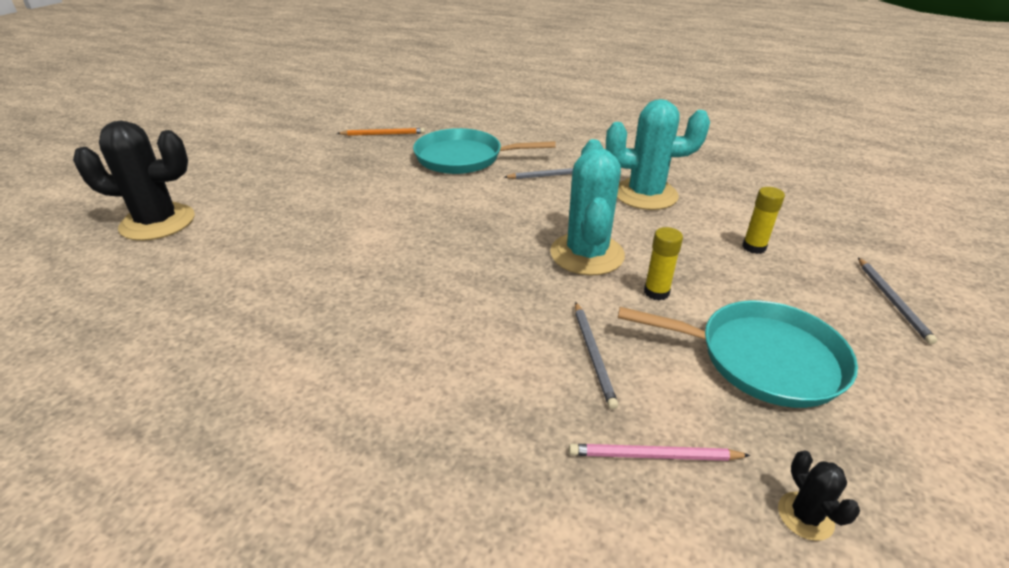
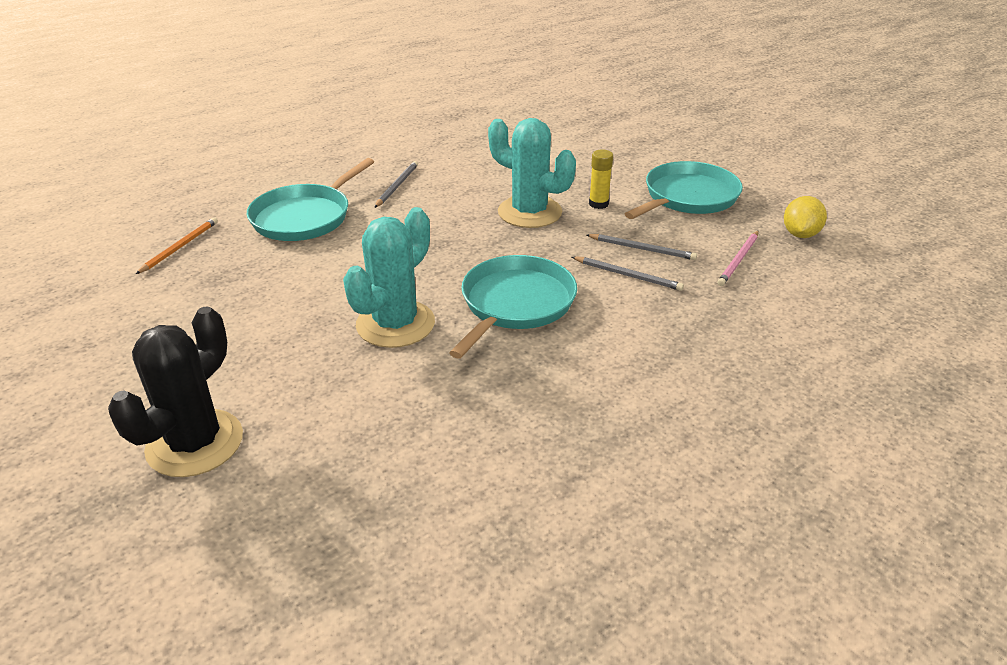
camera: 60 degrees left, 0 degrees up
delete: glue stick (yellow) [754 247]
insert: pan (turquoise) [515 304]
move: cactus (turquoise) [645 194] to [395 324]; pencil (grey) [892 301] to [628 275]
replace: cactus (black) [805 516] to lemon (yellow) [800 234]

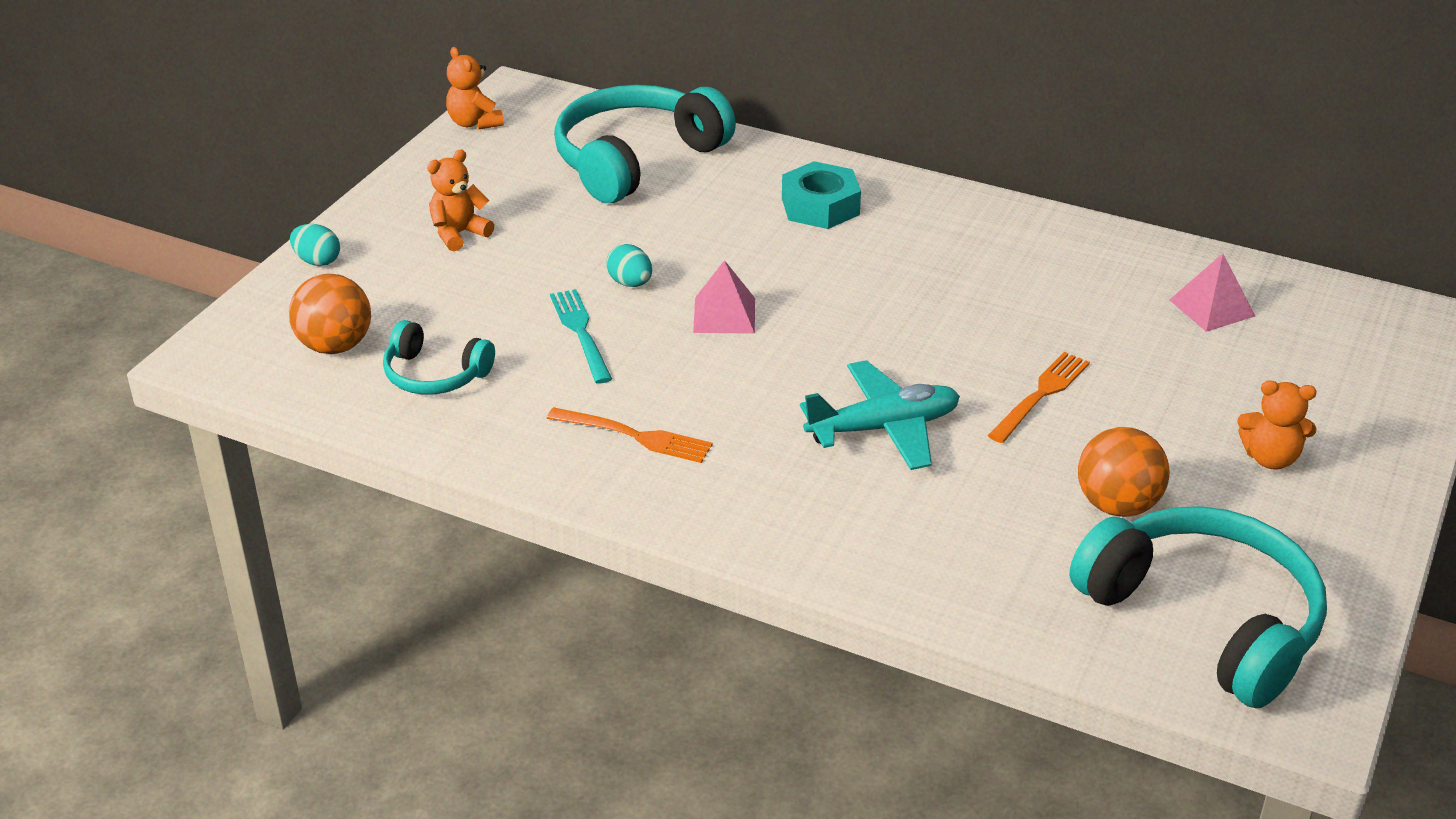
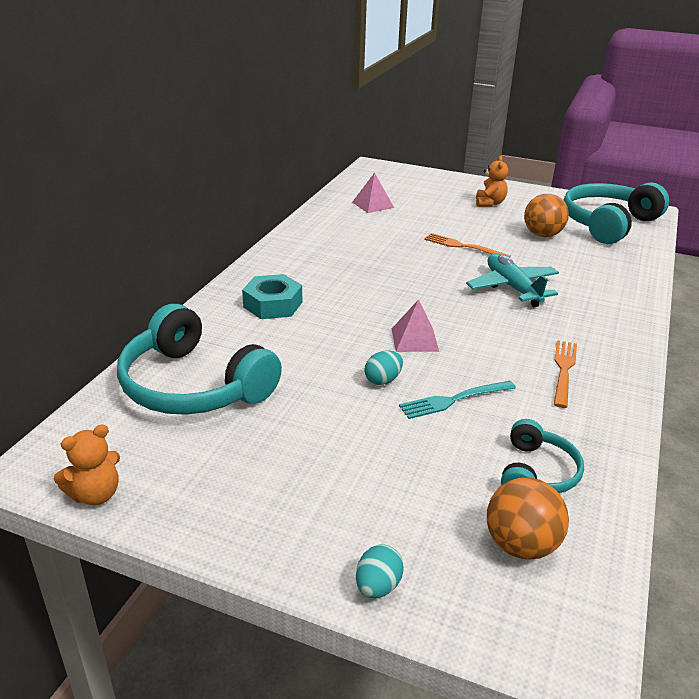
camera: 95 degrees left, 5 degrees down
delete: teddy bear (orange) [459 234]

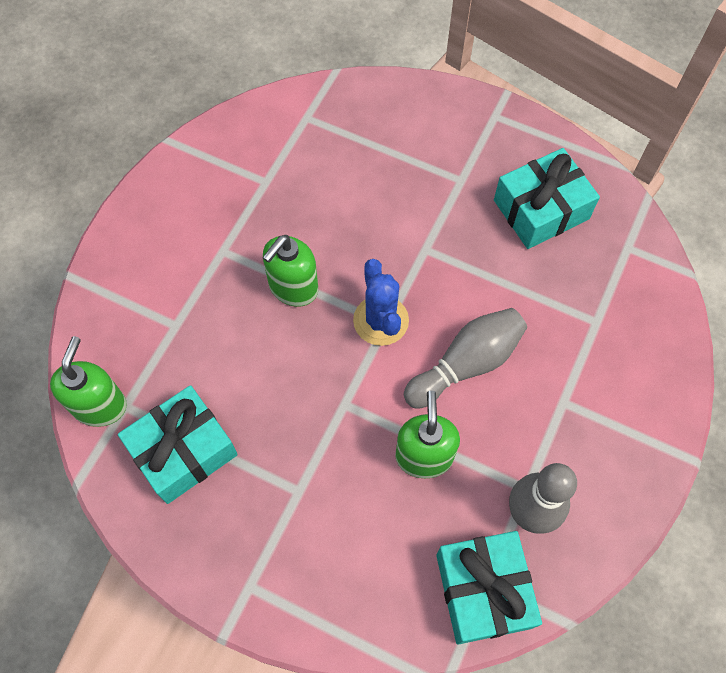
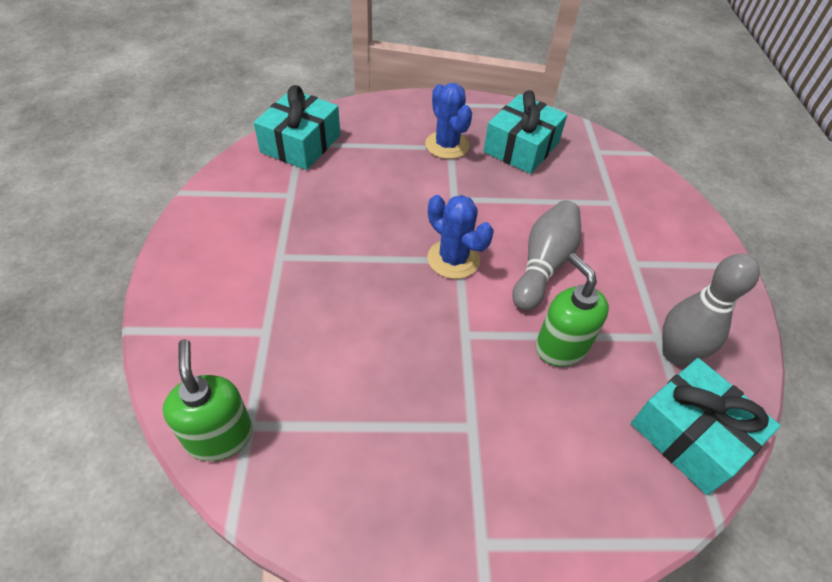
camera: 30 degrees left, 15 degrees down
delete: soap dispenser (green) [293 287]
insert: cactus (blue) [447 145]
move: gift (turquoise) [183 451] to [300 144]

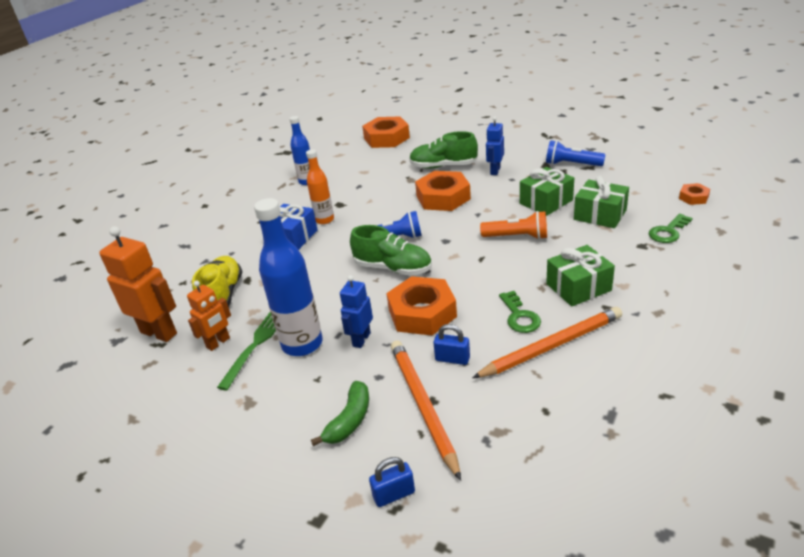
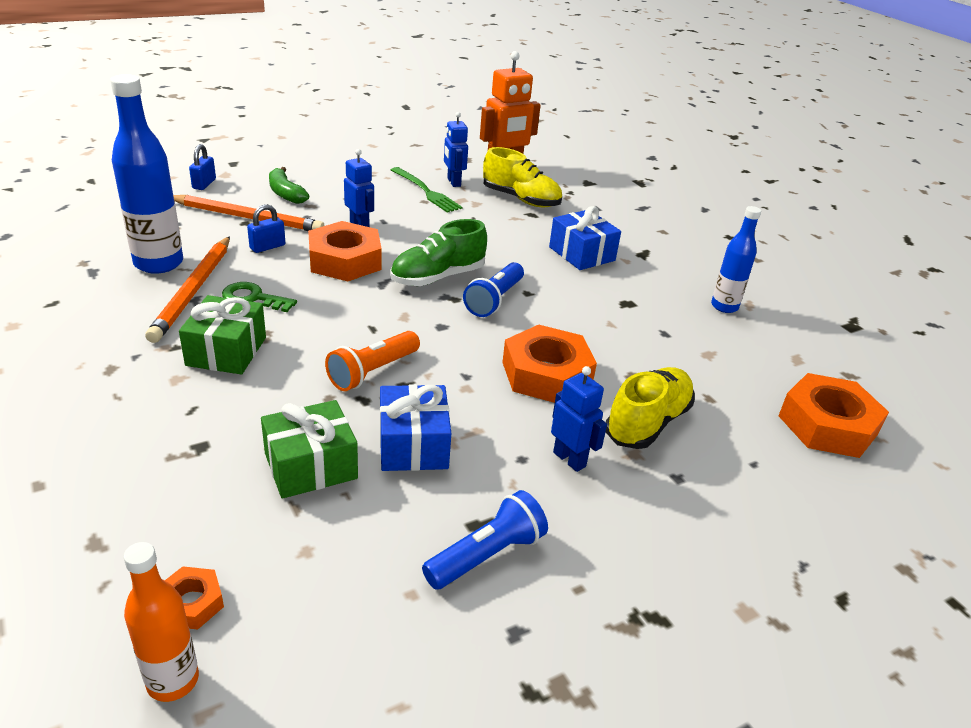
camera: 115 degrees right, 0 degrees up
delete: key (green) [668 232]
move: bottle (blue) [302 344] to [159 263]; bottle (orange) [324 220] to [173 681]
recolor: robot (orange) [218 343] to robot (blue) [453 182]; shoe (green) [443 166] to shoe (yellow) [647 423]; gift (green) [546 202] to gift (blue) [413 444]

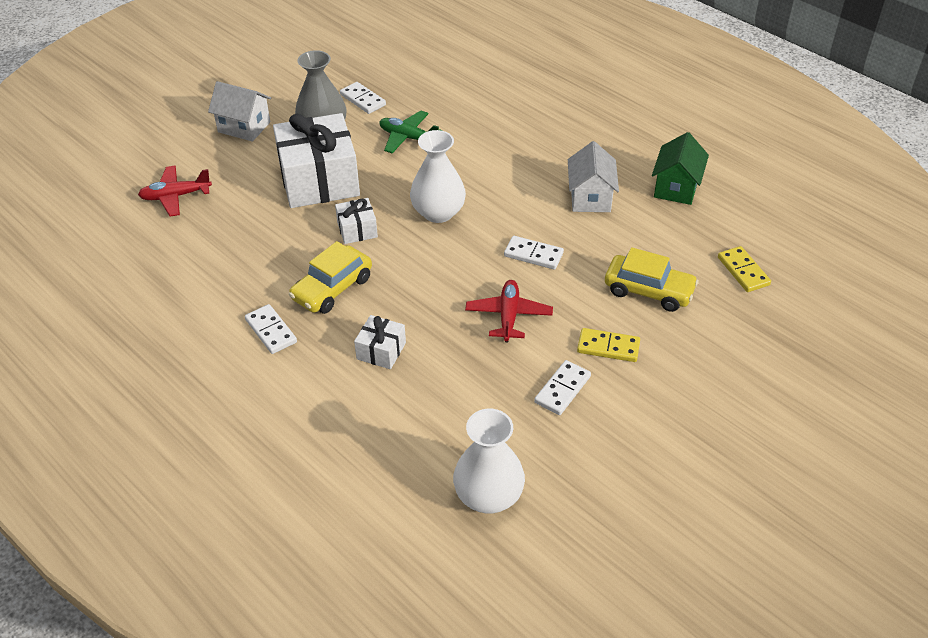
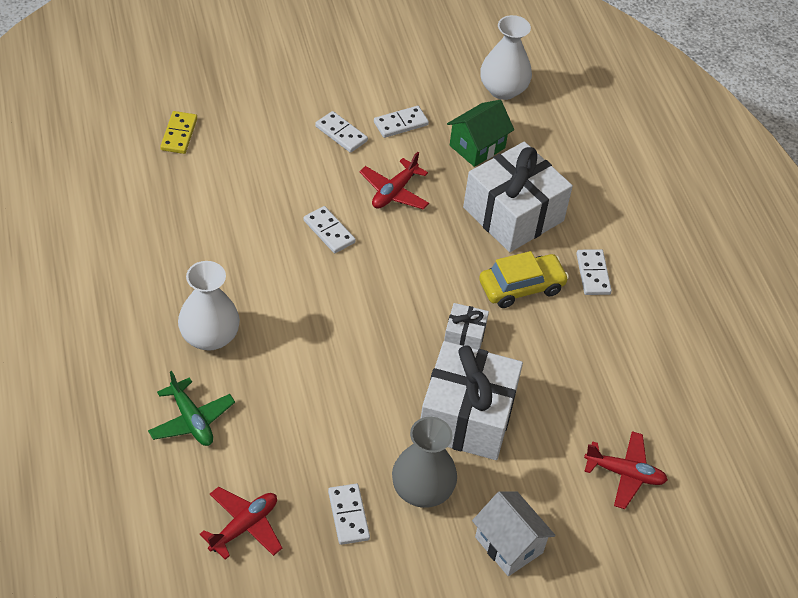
camera: 155 degrees left, 5 degrees up
delete: house (white) [590 197]; car (yellow) [649 290]
insert: plane (red) [244 526]
move: plane (green) [408 138] to [191 420]; vase (white) [438 212] to [209 337]; house (green) [676 188] to [477 147]
recolor: domino (yellow) [608 347] to domino (white) [341 134]
resize: gift (white) [381 351] = [513 214] x2.18

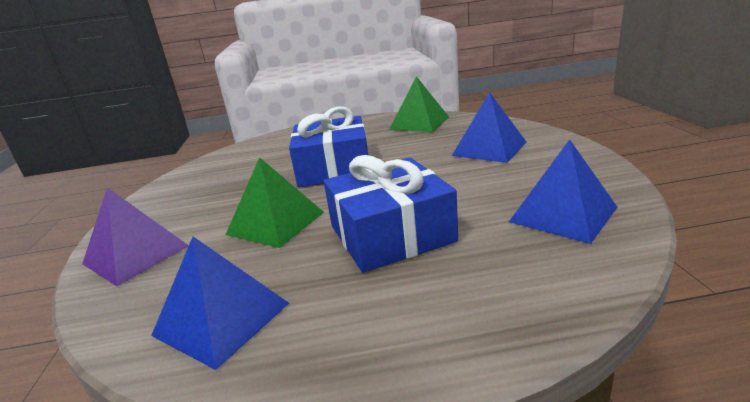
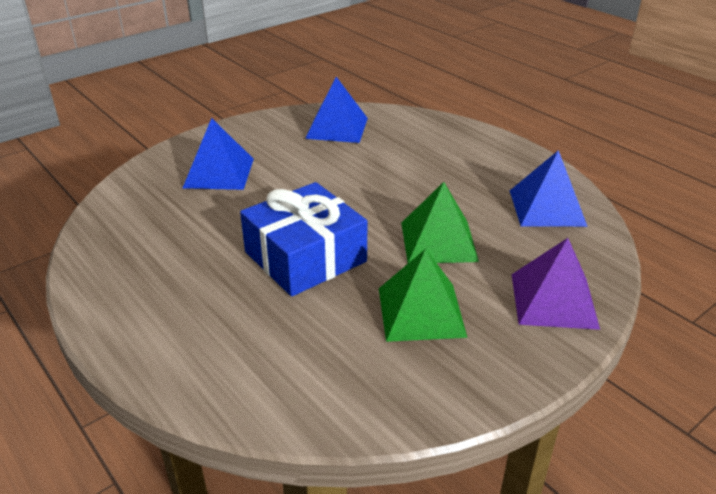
camera: 125 degrees left, 10 degrees up
delete: gift (blue) [391 234]
move: pyramid (green) [419 123] to [421 311]

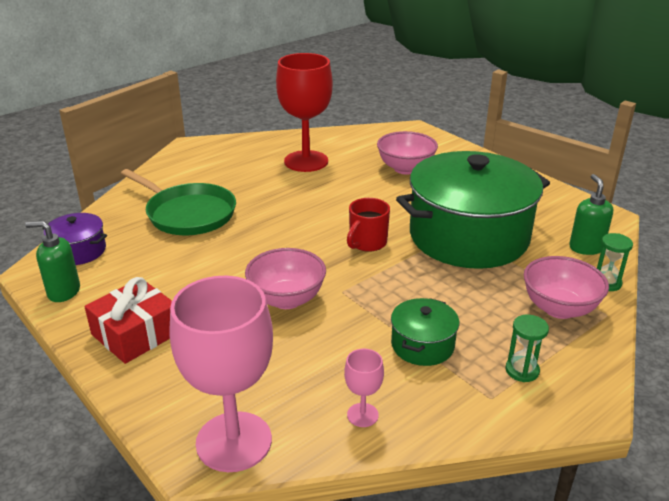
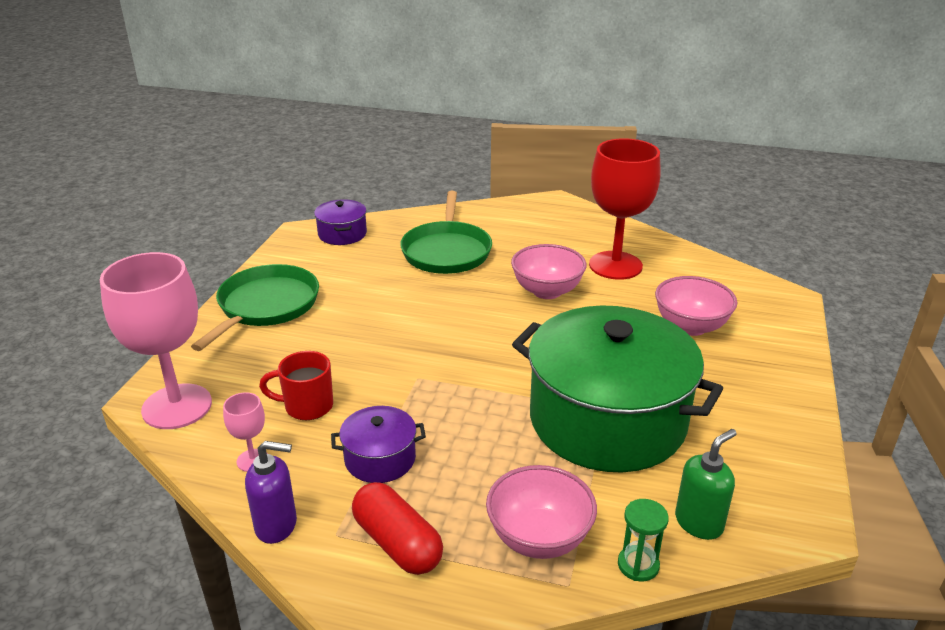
camera: 55 degrees right, 0 degrees up
delete: soap dispenser (green) [63 292]
insert: soap dispenser (purple) [277 525]
move: bowl (pink) [287 299] to [547 291]; mug (red) [367 243] to [307 406]
replace: gift (red) [136 333] to pan (green) [266 306]; hourglass (green) [522 370] to capsule (red) [397 543]
recolor: pot (green) [422 345] to pot (purple) [380 459]

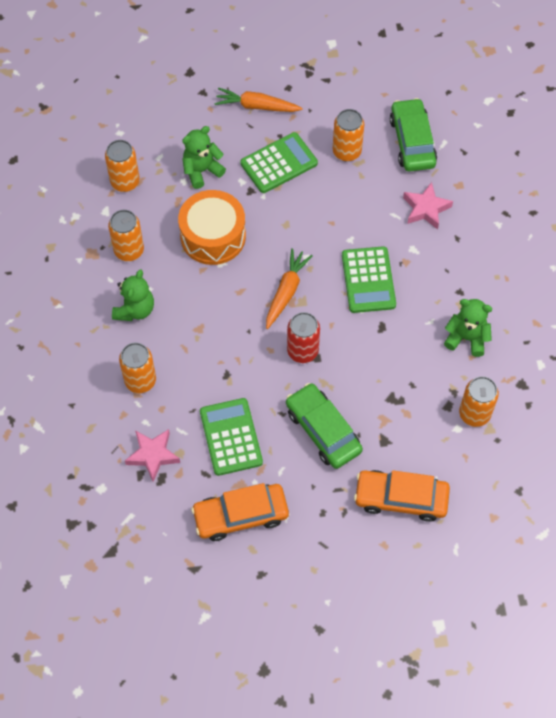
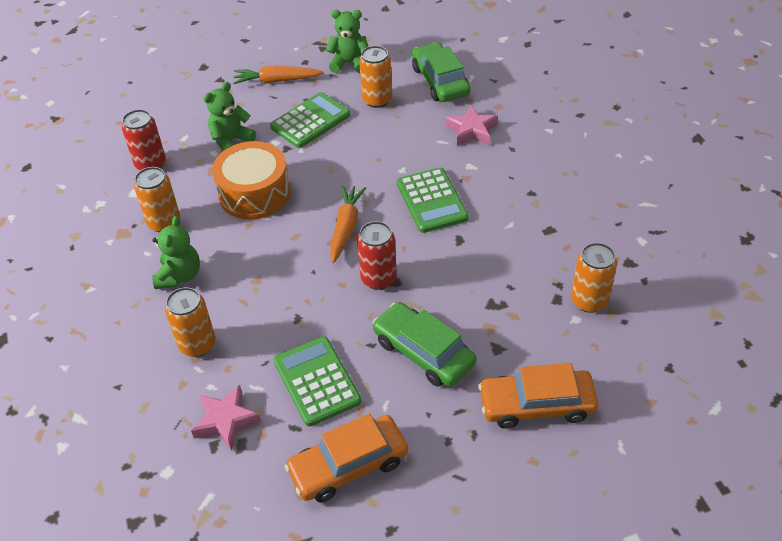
camera: 10 degrees left, 15 degrees down
move: teddy bear (green) [466 338] to [349 63]
recolor: can (orange) [125 182] to can (red) [151 164]

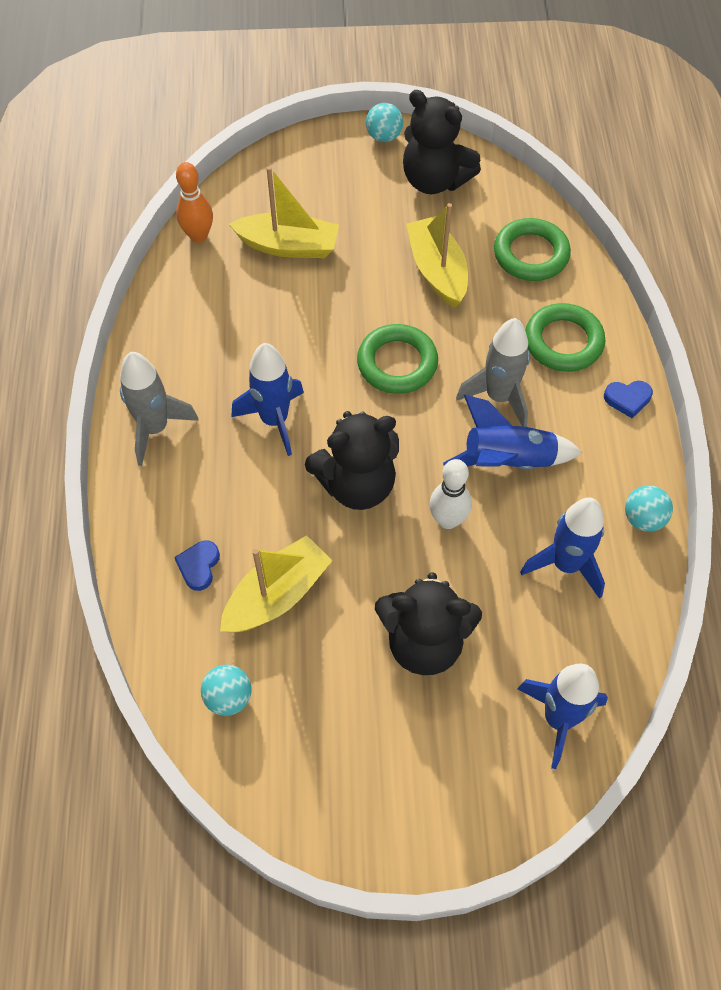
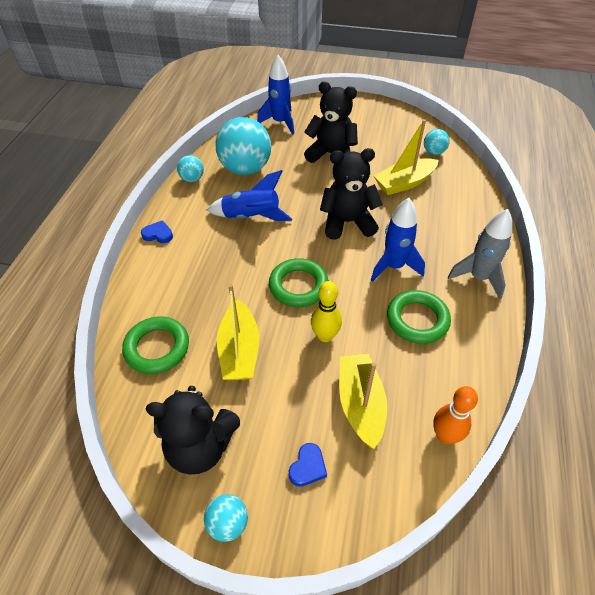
camera: 165 degrees left, 10 degrees down
delete: bowling pin (white) [448 520]; rocket (grey) [499 397]
insert: bowling pin (yellow) [325 336]
move: heart (blue) [199 566] to [308 467]; ring (green) [563 342] to [417 320]
replace: rocket (blue) [566 565] to ball (turquoise) [245 169]
rotate: boat (yellow) [288 246] = [360 404] 60 degrees clockwise; teddy bear (black) [434 180] = [200 447] 135 degrees clockwise

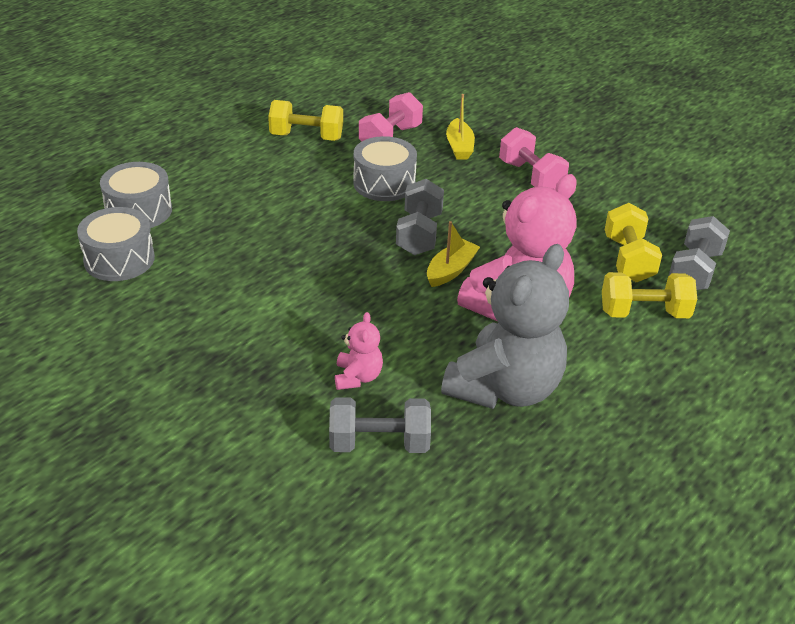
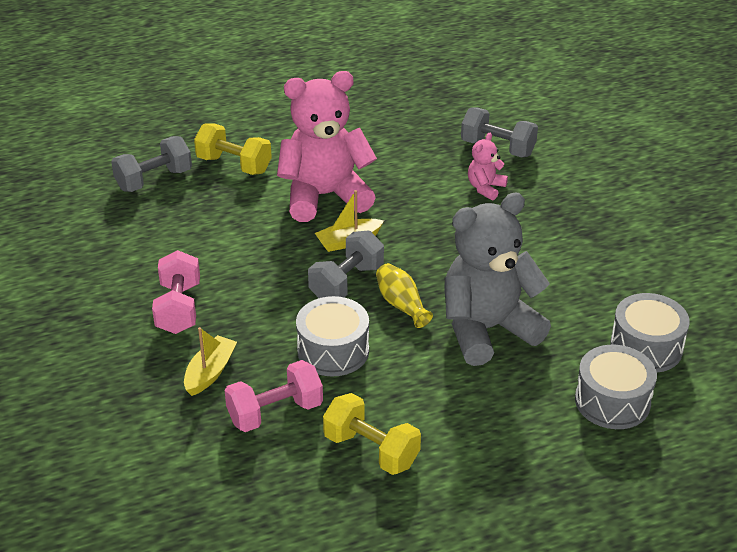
camera: 150 degrees left, 0 degrees up
delete: dumbbell (yellow) [628 259]
insert: vase (yellow) [401 304]
move: teddy bear (grey) [505 388] to [487 329]

